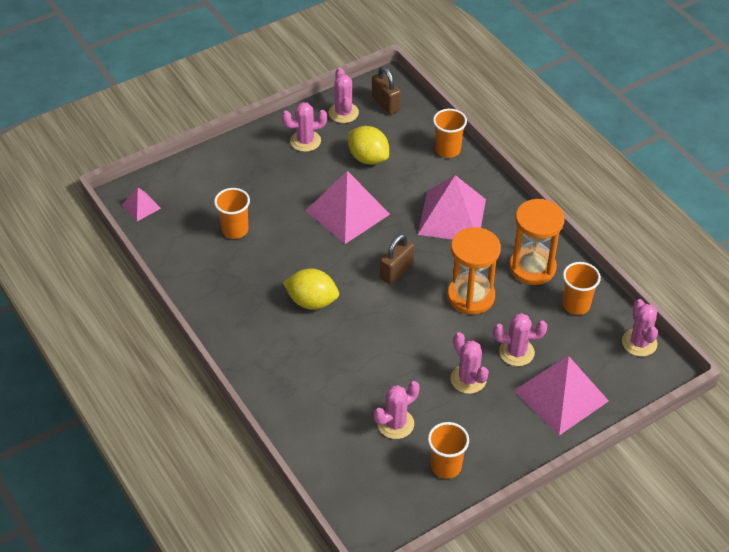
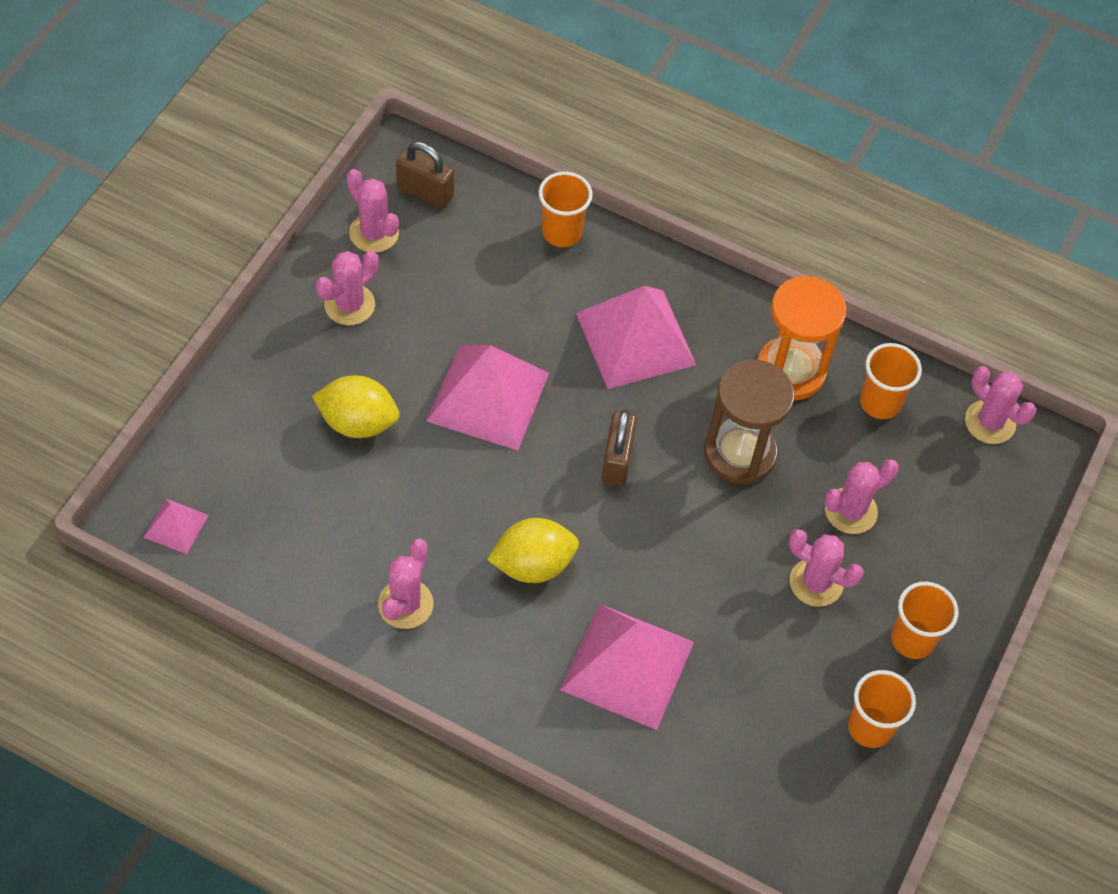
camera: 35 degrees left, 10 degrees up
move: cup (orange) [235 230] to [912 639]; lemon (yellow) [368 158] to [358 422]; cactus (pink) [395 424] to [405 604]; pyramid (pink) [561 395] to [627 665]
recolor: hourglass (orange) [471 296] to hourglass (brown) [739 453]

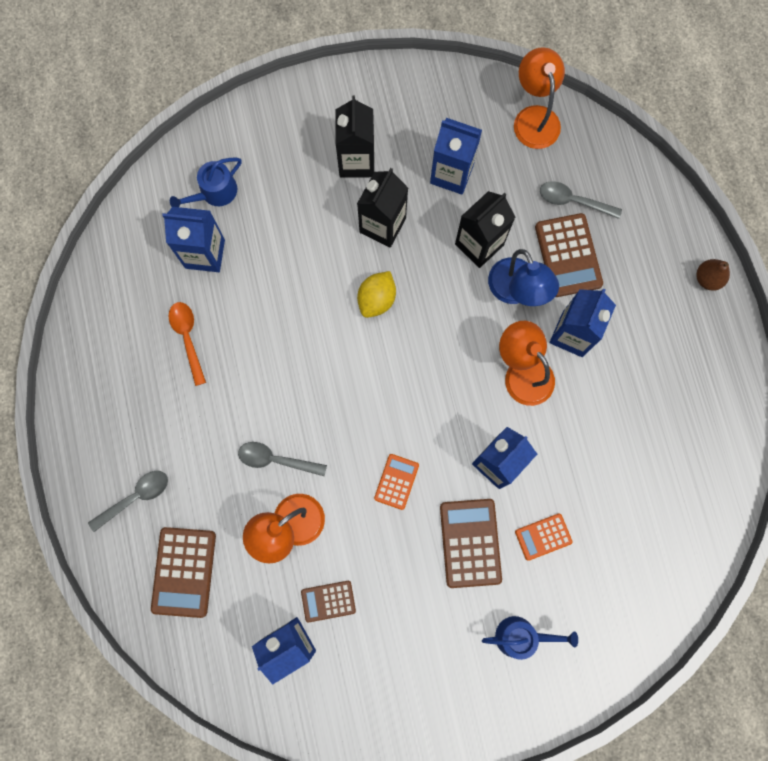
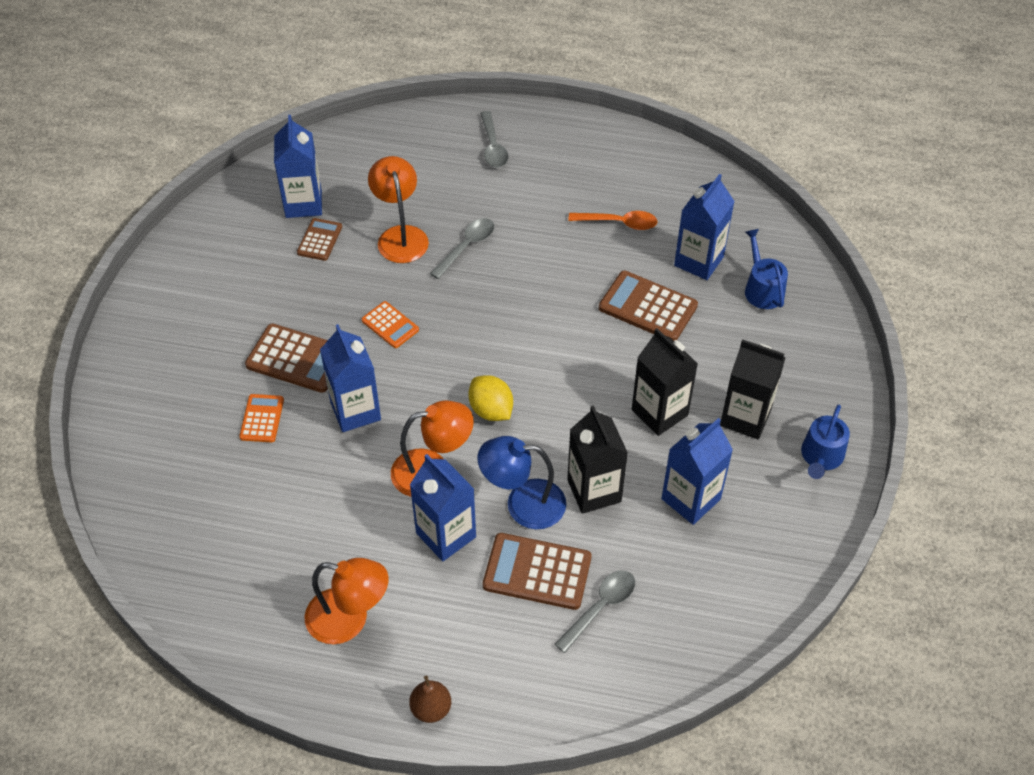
camera: 115 degrees right, 25 degrees down
move: calculator (brown) [184 571] to [648 307]; lemon (yellow) [377 299] to [491 410]; watering can (blue) [521 636] to [821 457]; lamp (orange) [534 117] to [349 619]

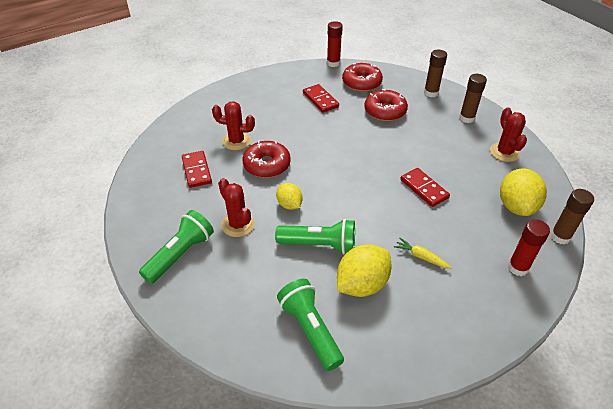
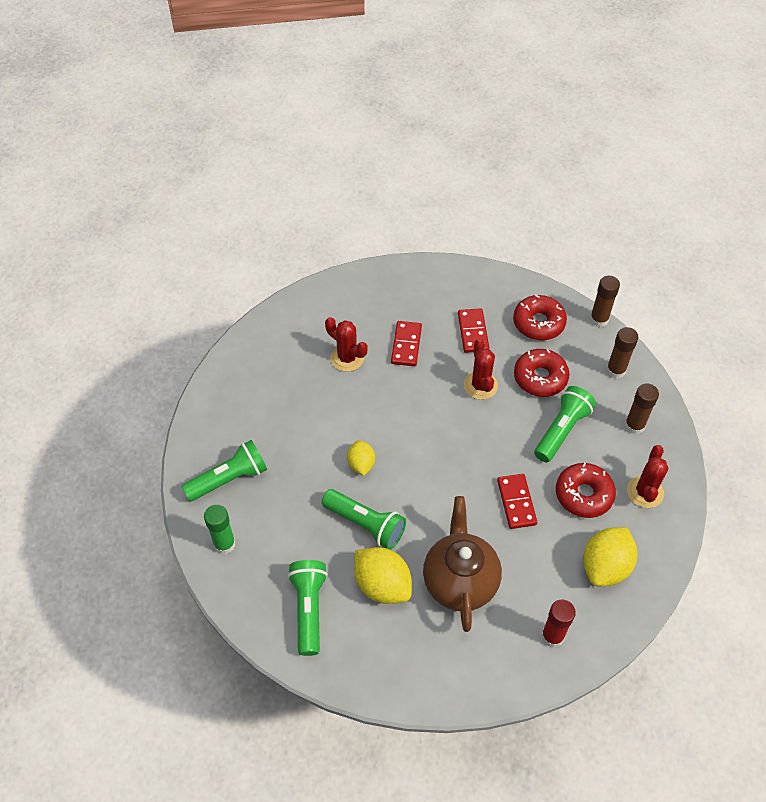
camera: 25 degrees right, 10 degrees up
delete: glue stick (red) [333 63]
insert: glue stick (green) [224 544]; flashlight (green) [562 430]
move: domino (red) [196 171] to [406 345]; cactus (red) [238 224] to [480 385]; donut (red) [267 165] to [583 494]; glue stick (brown) [560 237] to [599 319]
replace: carrot (yellow) [421 257] to teapot (brown) [460 581]
rotate: lemon (yellow) [362 284] = [382 585] 60 degrees clockwise

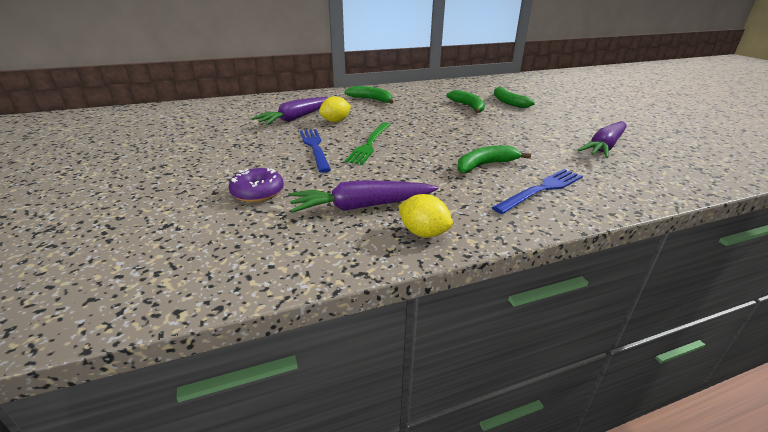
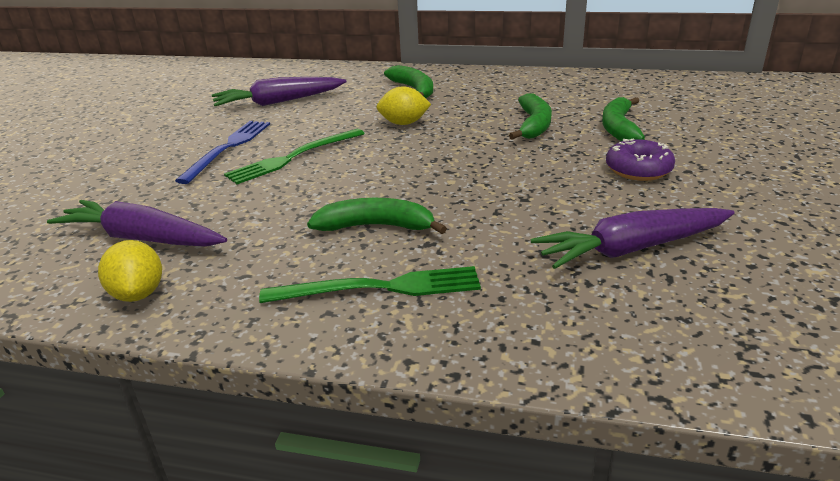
camera: 35 degrees right, 0 degrees up
move: donut (purple) [258 192] to [638 170]; lemon (yellow) [335 121] to [404 123]
recolor: fork (blue) [541 190] to fork (green) [380 288]

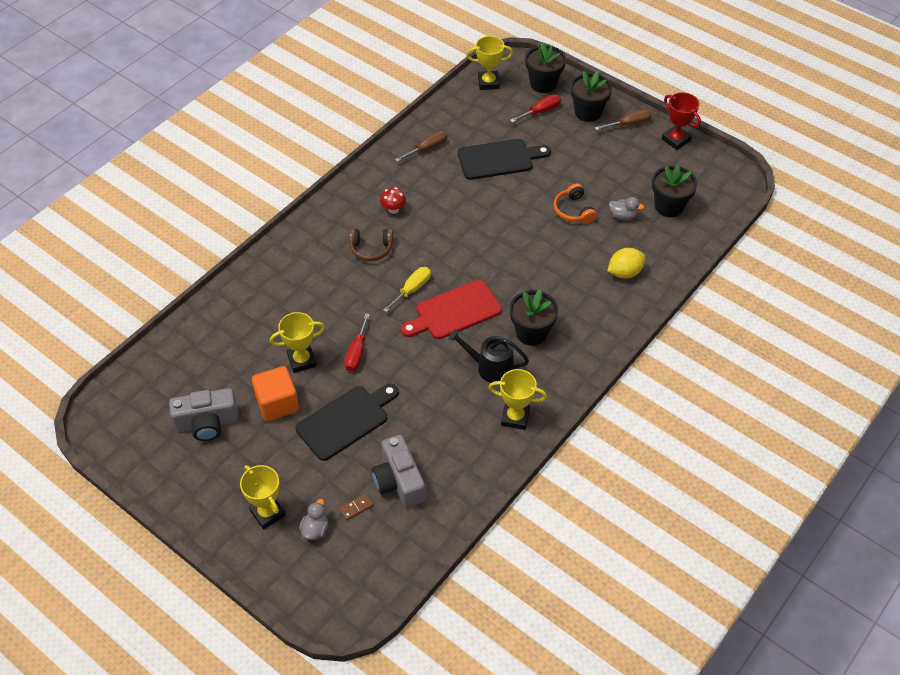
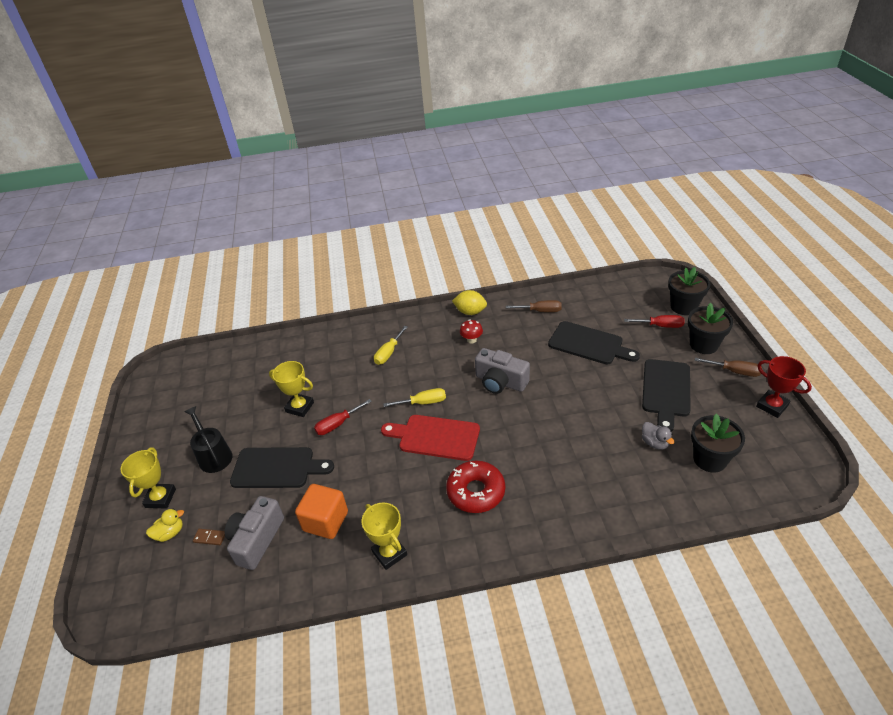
camera: 45 degrees right, 10 degrees down
delete: headphones (brown) [371 249]; trophy (yellow) [488 83]; headphones (orange) [573 210]
insert: screwdriver (yellow) [388 353]; cutting board (black) [666 391]
move: camera (grey) [207 423] to [500 382]; cube (orange) [277 403] to [325 521]; watering can (black) [490 367] to [214 456]; lemon (yellow) [624 272] to [470 312]
replace: flower pot (black) [531 332] to donut (red) [476 492]
recolor: duck (grey) [315 529] to duck (yellow) [170 533]
rotate: trophy (red) [676 140] = [772 406] 45 degrees counterclockwise

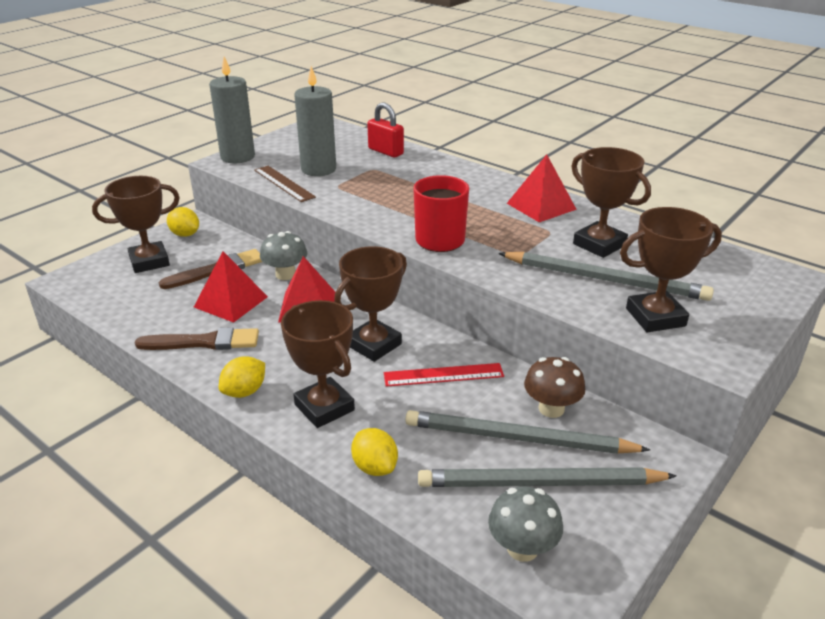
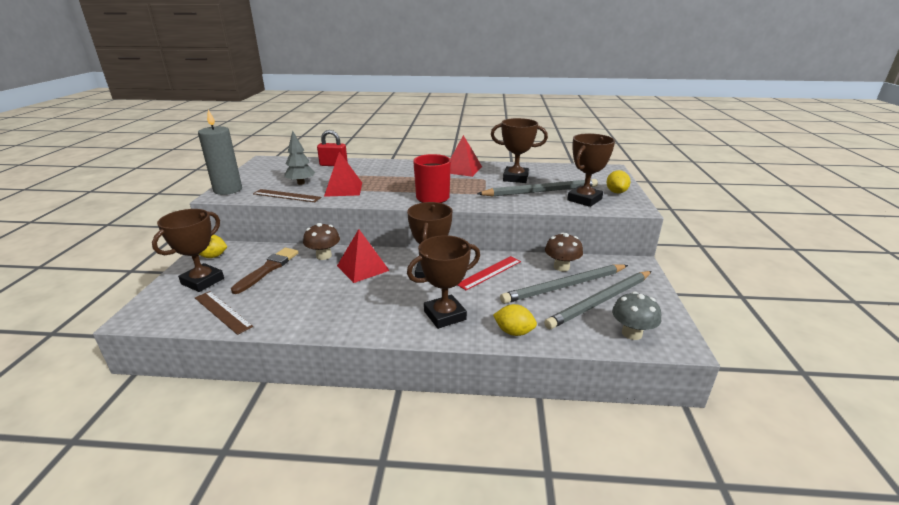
camera: 35 degrees left, 5 degrees down
delete: brush (brown) [204 342]
insert: ruler (brown) [222 312]
move: pyramid (red) [230 302] to [343 189]; lemon (yellow) [244 392] to [616 192]
replace: candle (grey) [318 169] to tree (grey) [301 183]
recolor: mushroom (grey) [285 274] to mushroom (brown) [324 256]
rotate: trophy (brown) [324 407] = [445 315] 45 degrees counterclockwise

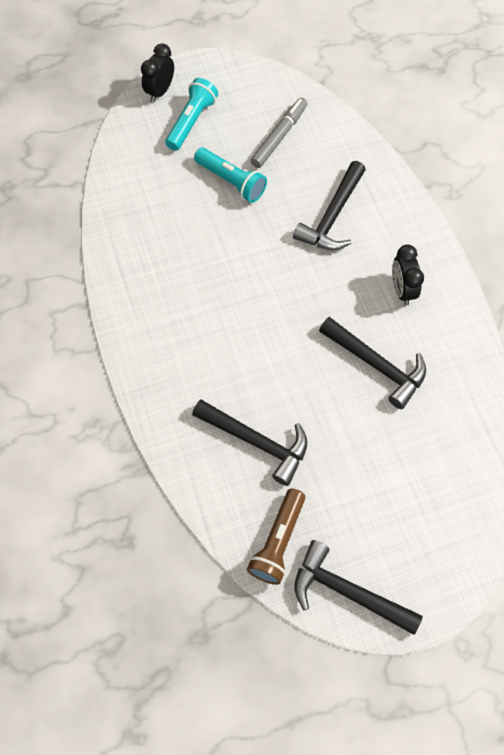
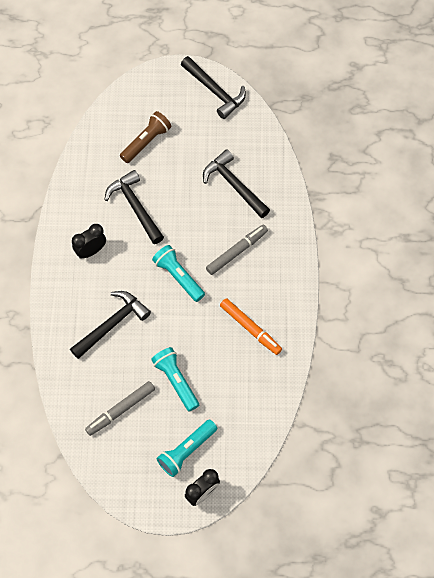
camera: 160 degrees left, 0 degrees up
insert: flashlight (turquoise) [178 276]; marker (grey) [237 252]; marker (orange) [250 328]
move: flashlight (brown) [278 542] to [146 142]
rotate: clock (black) [402 290] = [91 251] 135 degrees counterclockwise

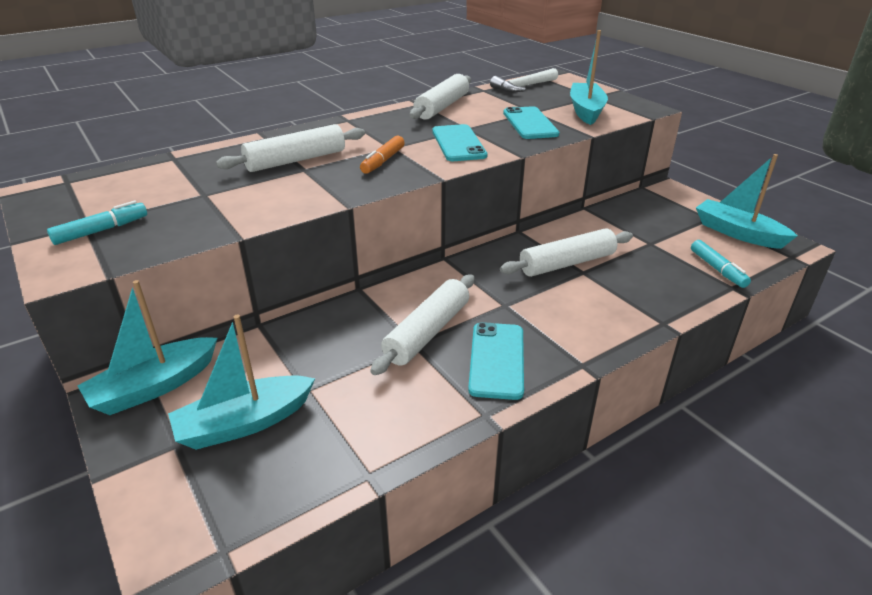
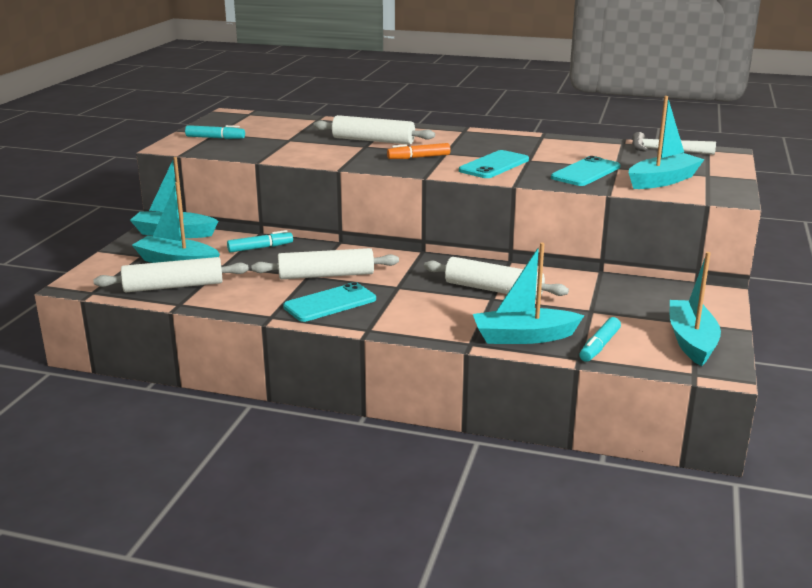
camera: 50 degrees right, 10 degrees down
insert: marker (turquoise) [260 248]; boat (turquoise) [524 337]
move: rolling pin (white) [442 107] to [173 286]

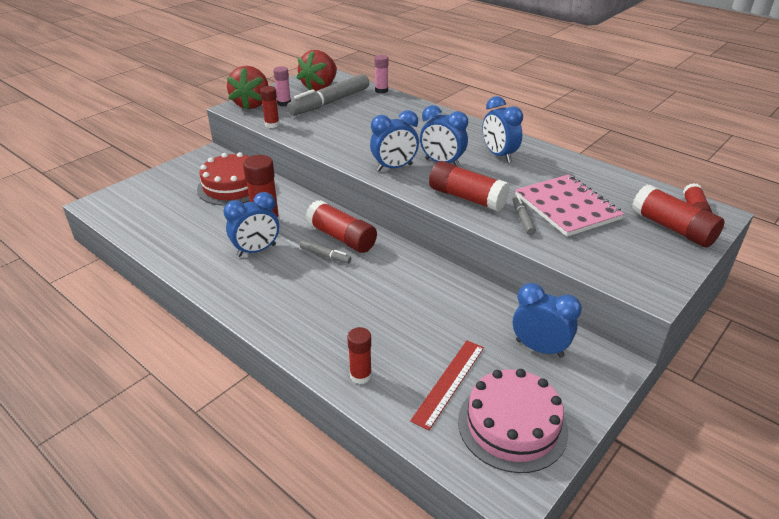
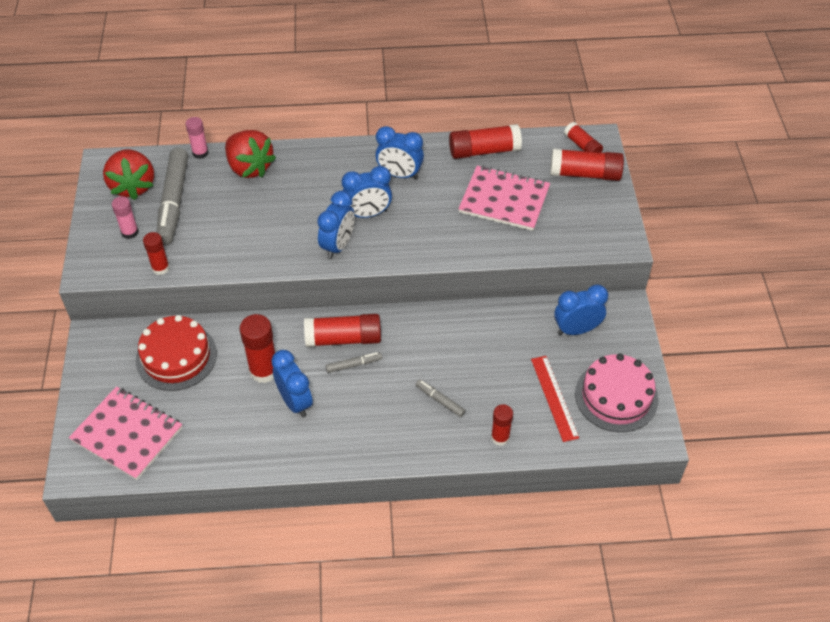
camera: 45 degrees left, 15 degrees up
insert: notebook (pink) [127 434]
move: strawberry (red) [251 104] to [249 167]; glue stick (red) [467 198] to [484 151]; marker (grey) [522 219] to [440 400]
rotate: clock (blue) [256 250] = [295 402] 45 degrees counterclockwise

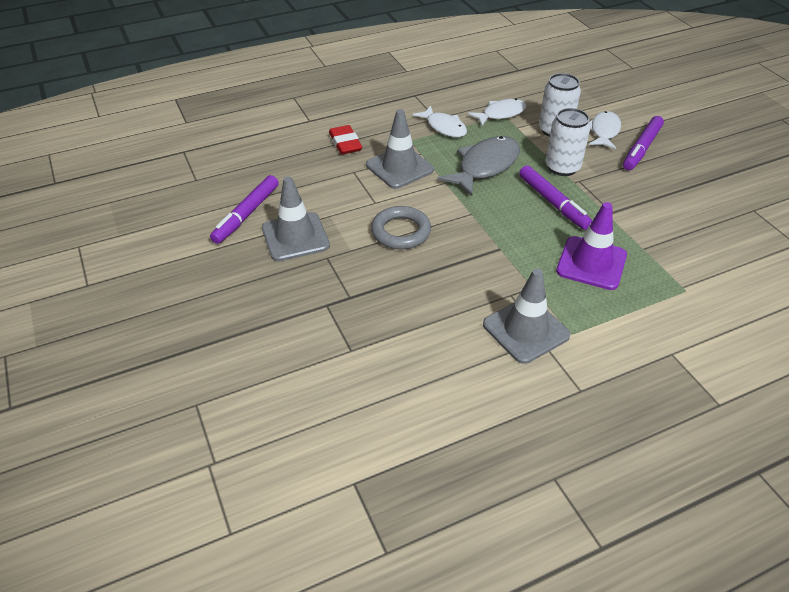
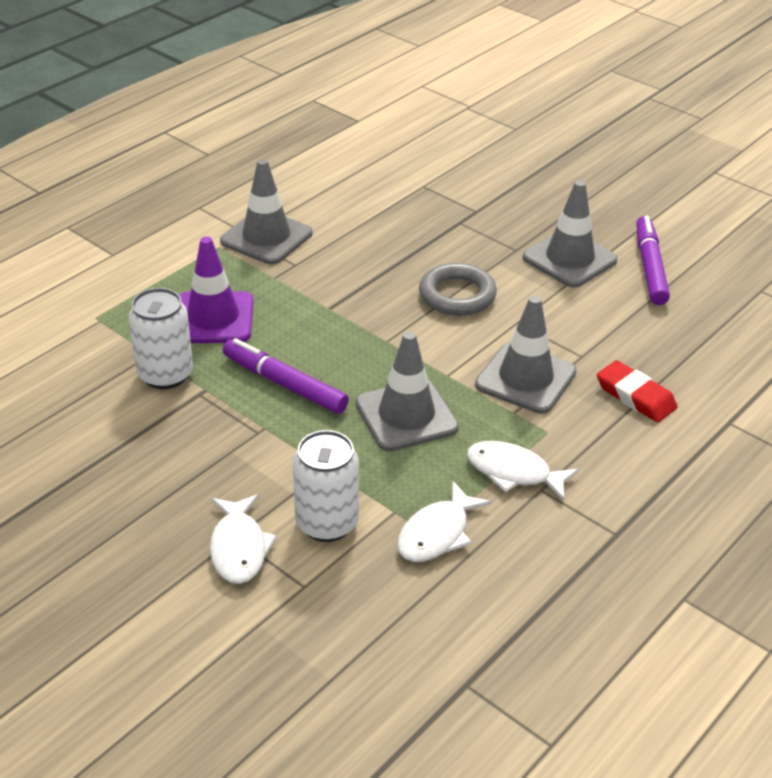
camera: 155 degrees right, 5 degrees down
delete: marker (purple) [642 148]
move: can (white) [562 167] to [165 374]
replace: fish (grey) [485 166] to traffic cone (grey) [406 416]

